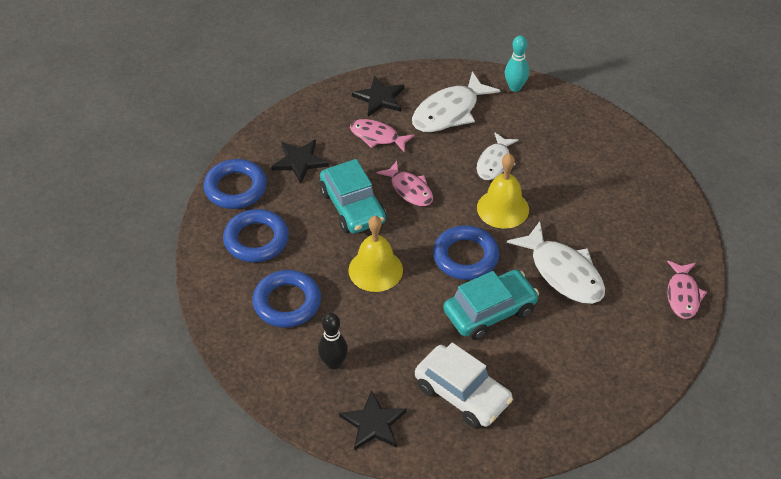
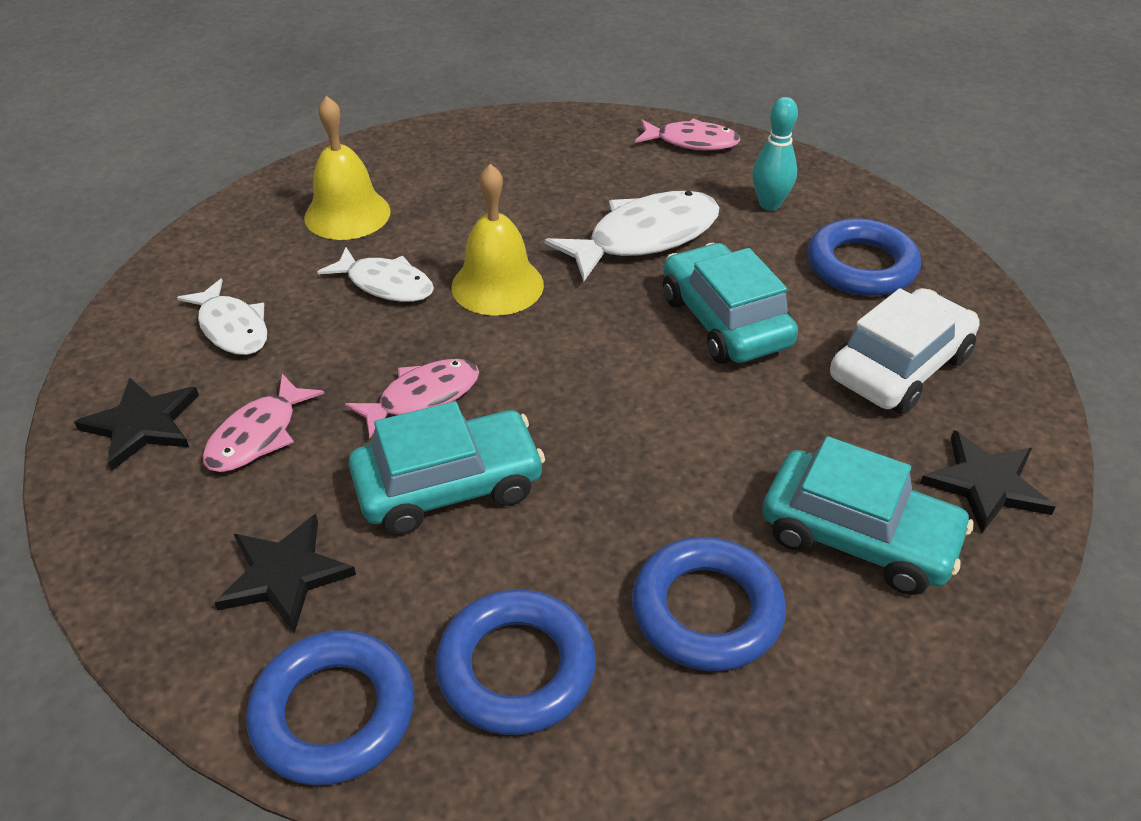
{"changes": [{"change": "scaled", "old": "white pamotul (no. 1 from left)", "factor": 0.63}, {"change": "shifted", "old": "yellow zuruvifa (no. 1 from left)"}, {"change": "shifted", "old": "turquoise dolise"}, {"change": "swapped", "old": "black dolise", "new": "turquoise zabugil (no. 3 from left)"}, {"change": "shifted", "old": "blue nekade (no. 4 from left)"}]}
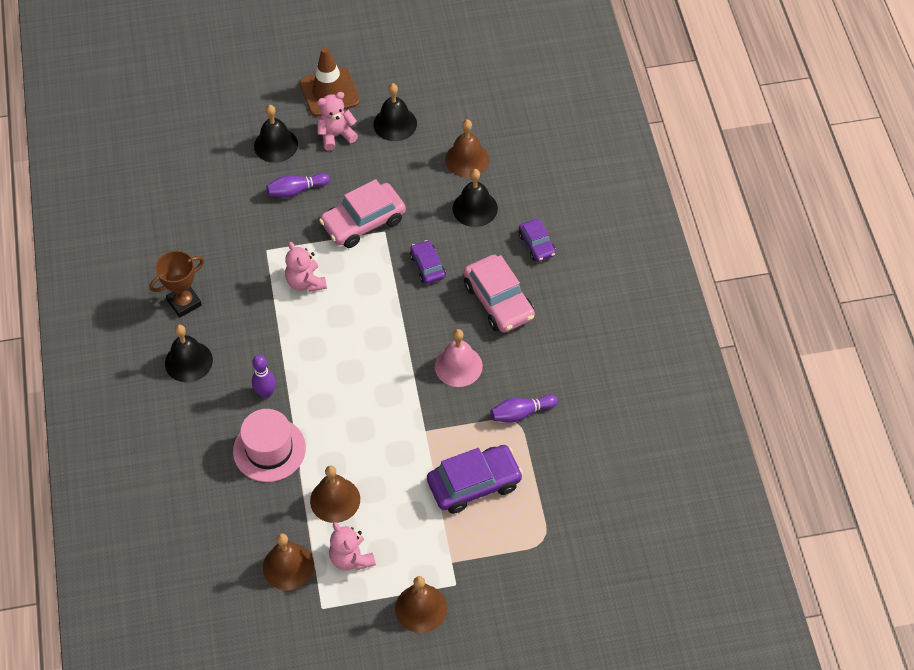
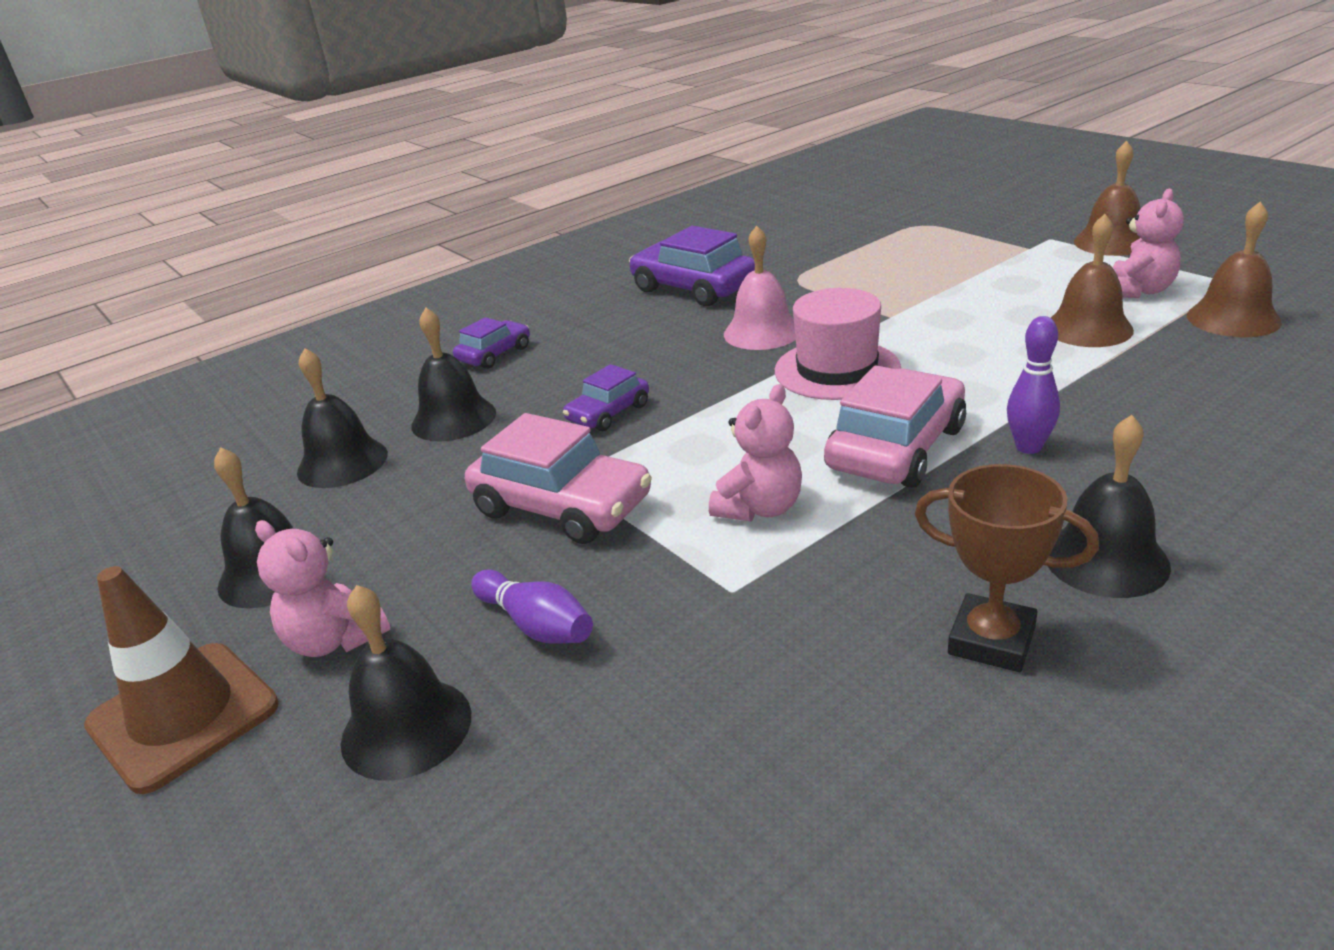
{"changes": [{"change": "repainted", "old": "brown zuruvifa (no. 4 from left)", "new": "black zuruvifa (no. 2 from left)"}, {"change": "shifted", "old": "purple zabugil (no. 2 from left in the first image)", "new": "purple zabugil (no. 3 from left)"}, {"change": "shifted", "old": "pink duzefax"}, {"change": "shifted", "old": "pink zabugil (no. 2 from left)"}, {"change": "gone", "old": "purple dolise (no. 3 from left)"}]}
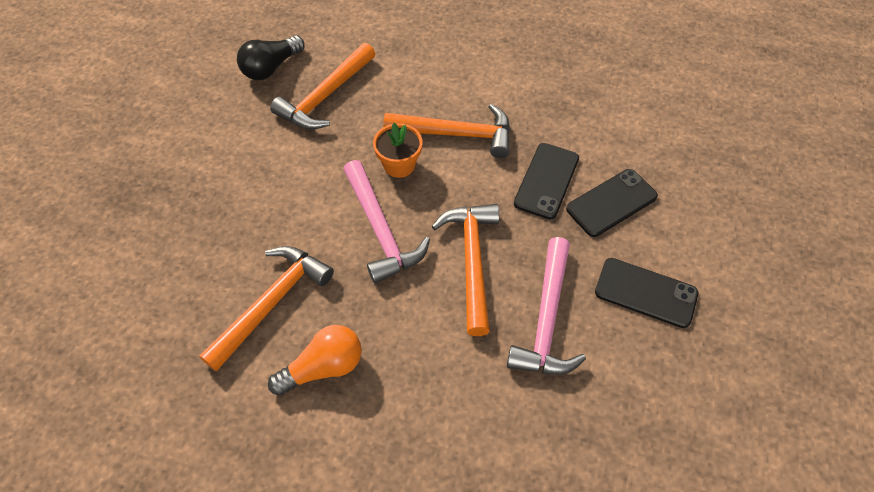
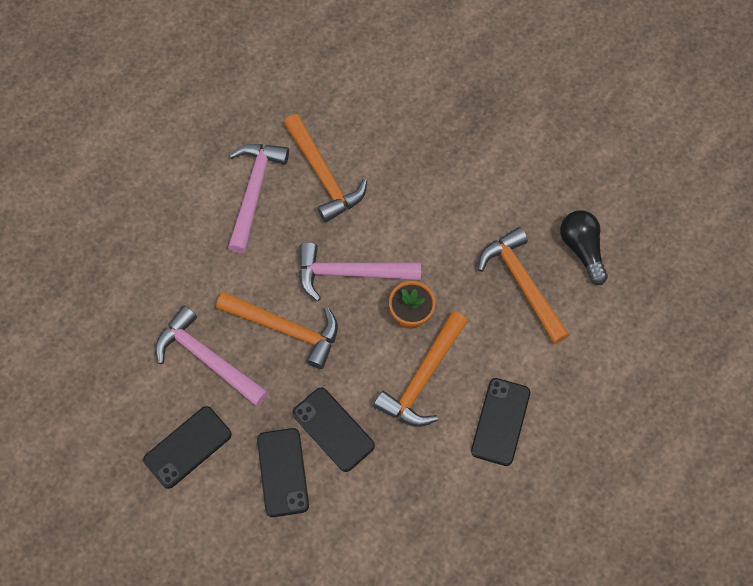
{"changes": [{"change": "swapped", "old": "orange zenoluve", "new": "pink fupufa (no. 2 from left)"}, {"change": "new", "new": "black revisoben (no. 4 from left)"}]}
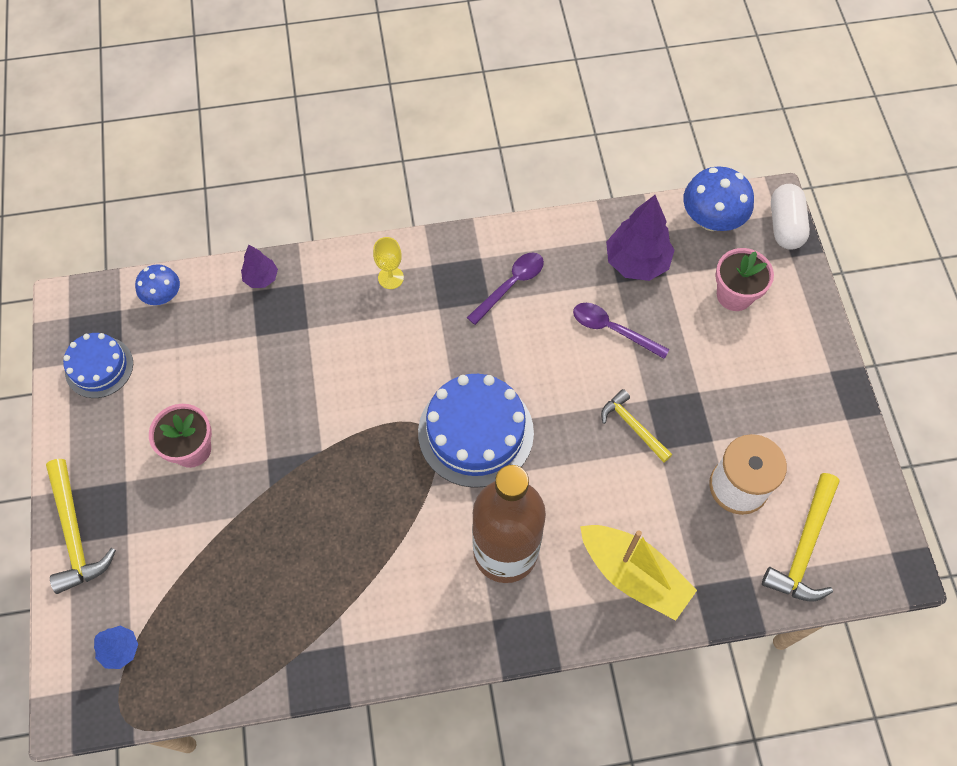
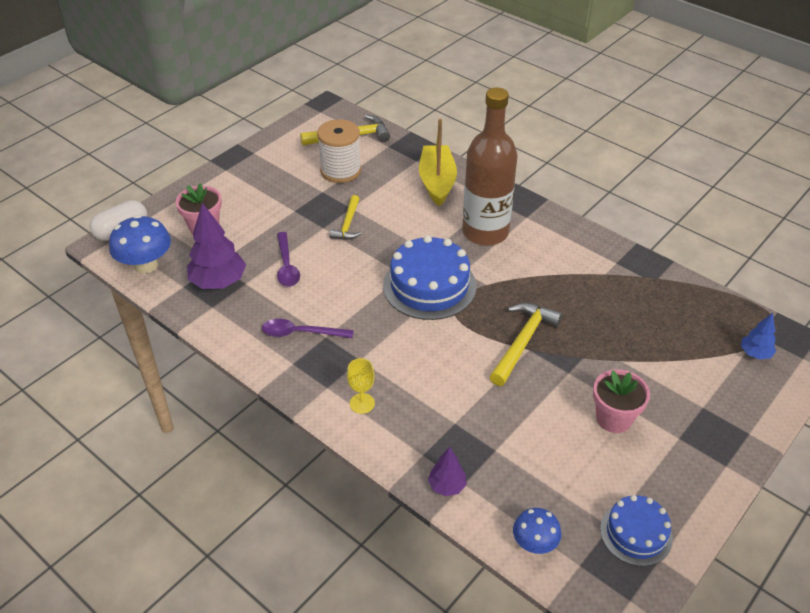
{"changes": [{"change": "shifted", "old": "yellow fupufa (no. 1 from left in the first image)", "new": "yellow fupufa (no. 3 from left)"}]}
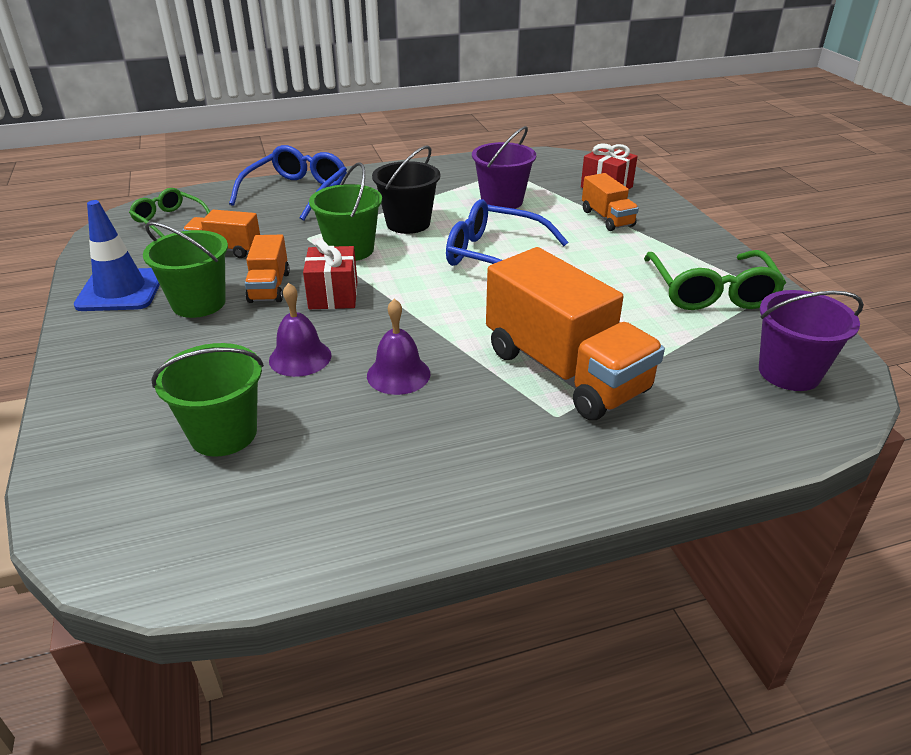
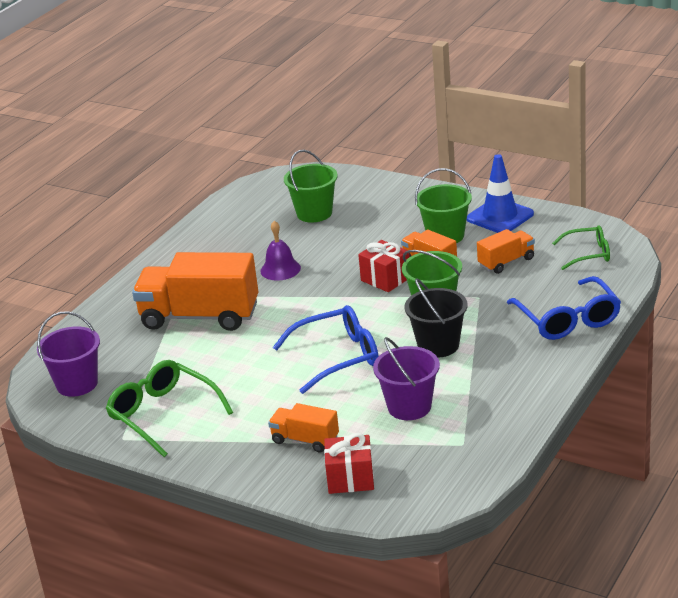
{"changes": [{"change": "gone", "old": "purple zuruvifa (no. 1 from left)"}]}
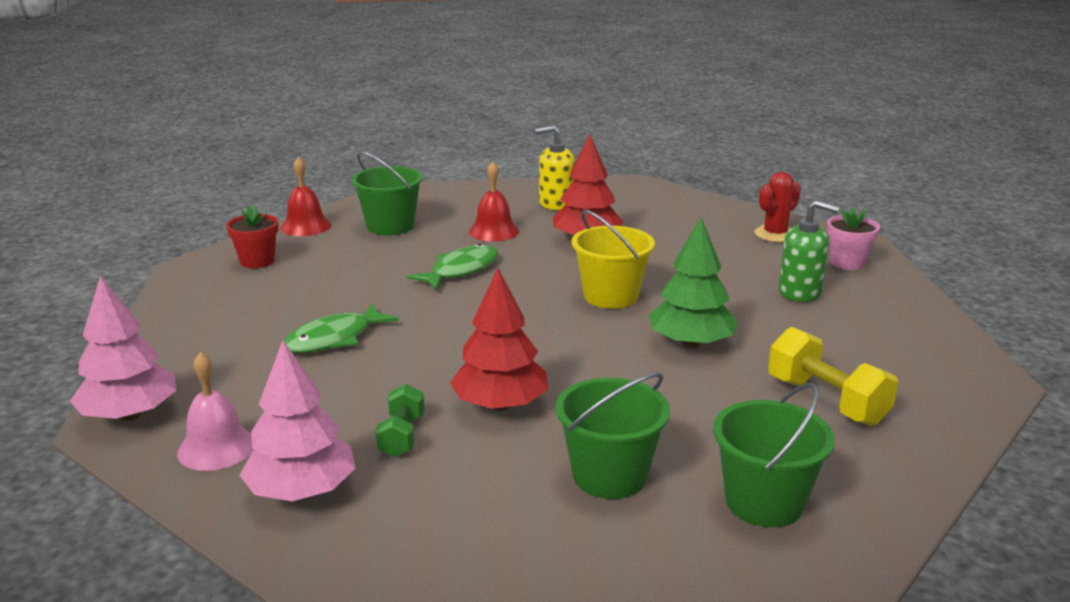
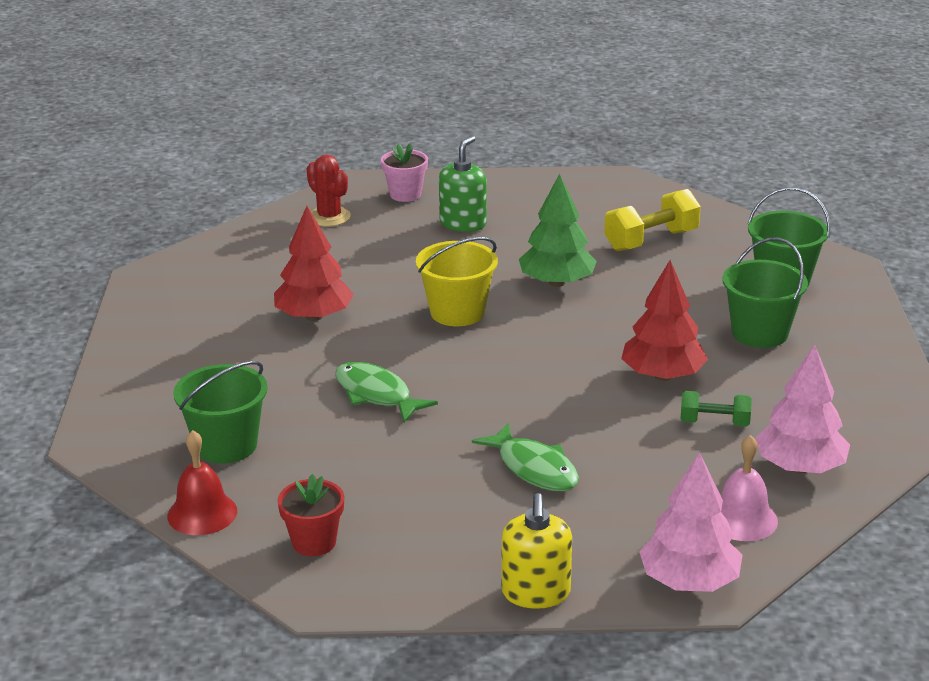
{"changes": [{"change": "shifted", "old": "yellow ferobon"}, {"change": "gone", "old": "red zuruvifa (no. 2 from left)"}]}
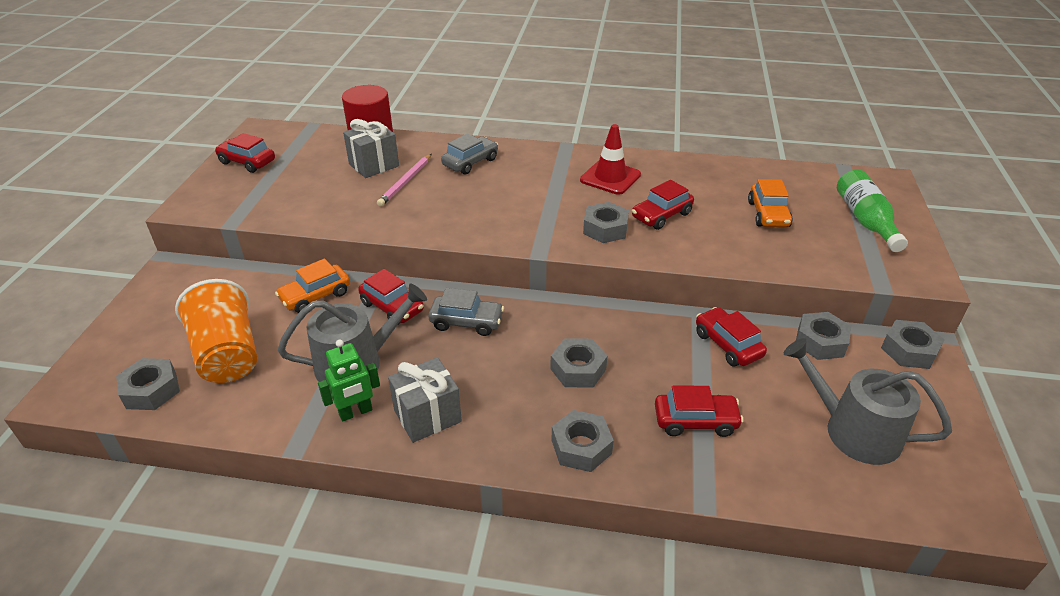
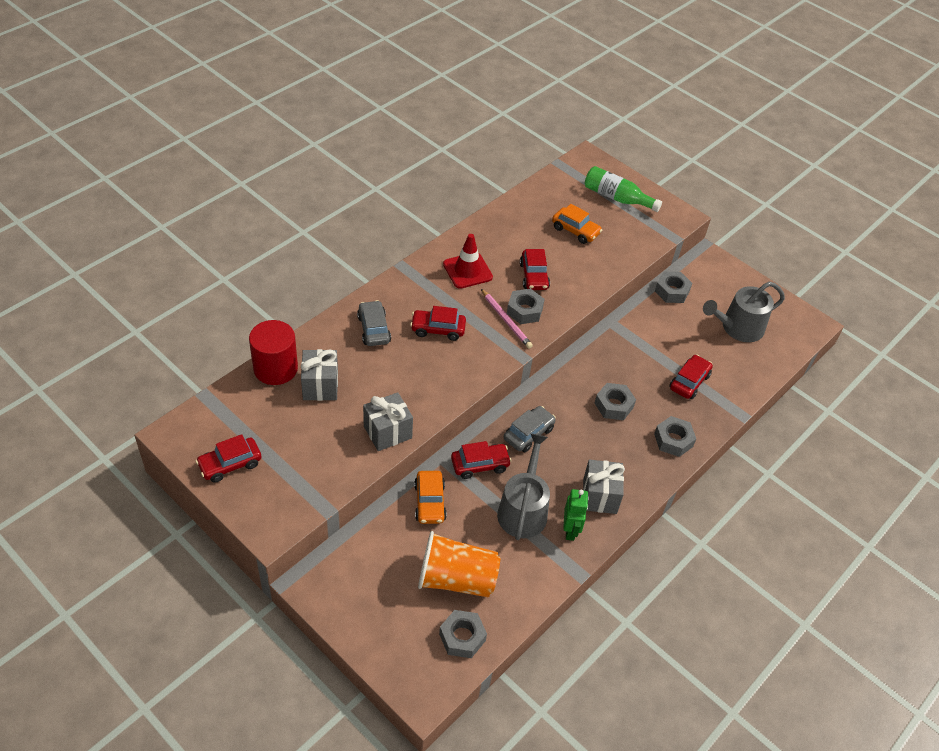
{"changes": [{"change": "new", "new": "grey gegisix (no. 2 from left)"}, {"change": "shifted", "old": "red zabugil (no. 5 from left in the first image)", "new": "red zabugil (no. 2 from left)"}, {"change": "shifted", "old": "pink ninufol"}, {"change": "gone", "old": "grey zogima (no. 6 from left)"}]}
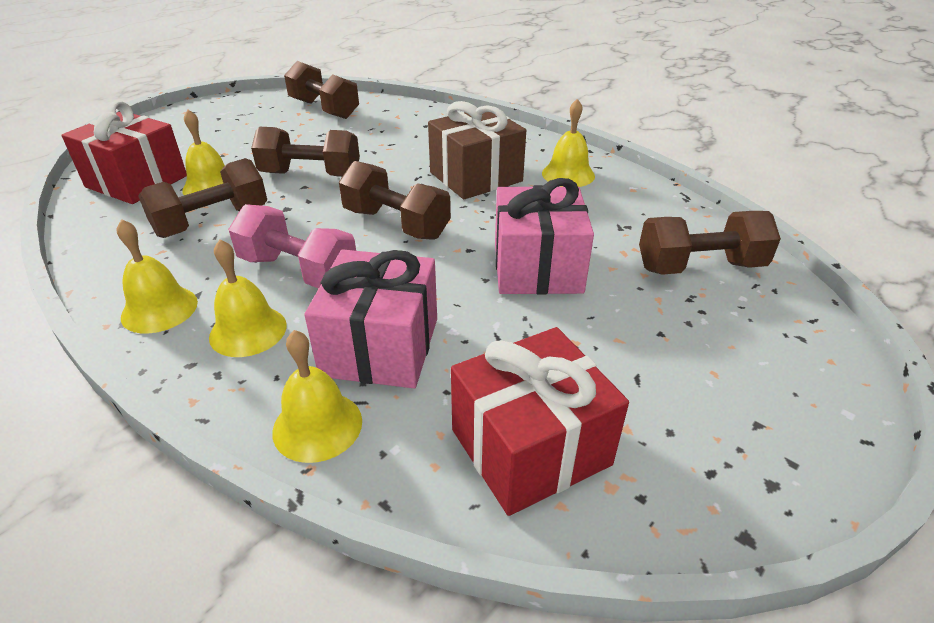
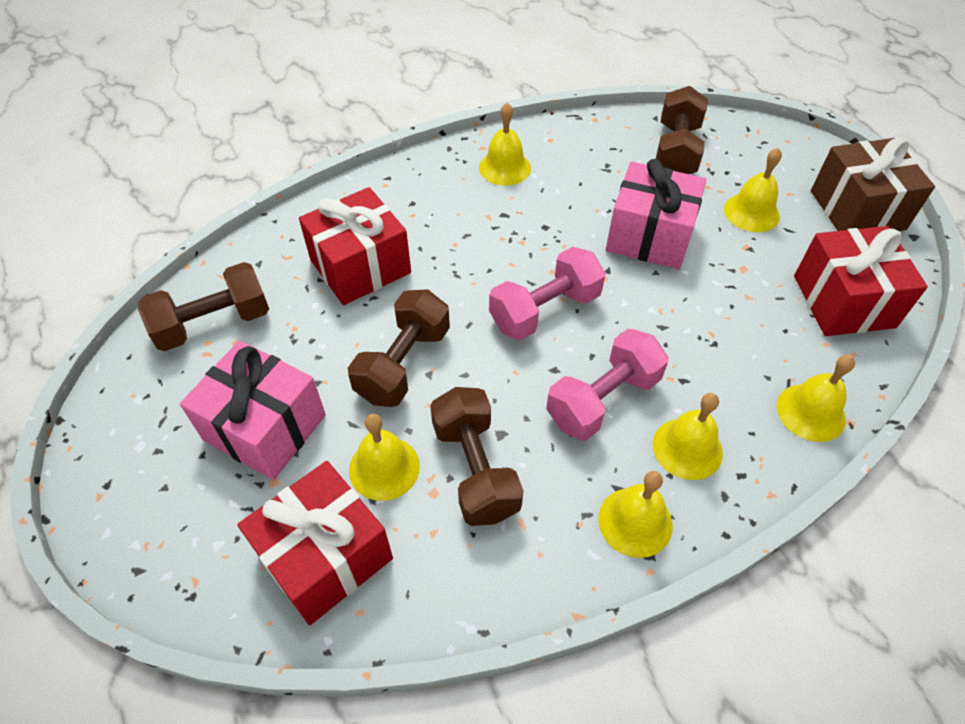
{"changes": [{"change": "shifted", "old": "pink gegisix (no. 1 from left)"}, {"change": "new", "new": "red gegisix (no. 2 from left)"}, {"change": "repainted", "old": "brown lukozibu (no. 4 from left)", "new": "pink lukozibu (no. 1 from left)"}, {"change": "new", "new": "yellow zuruvifa (no. 5 from left)"}, {"change": "shifted", "old": "brown gegisix"}]}
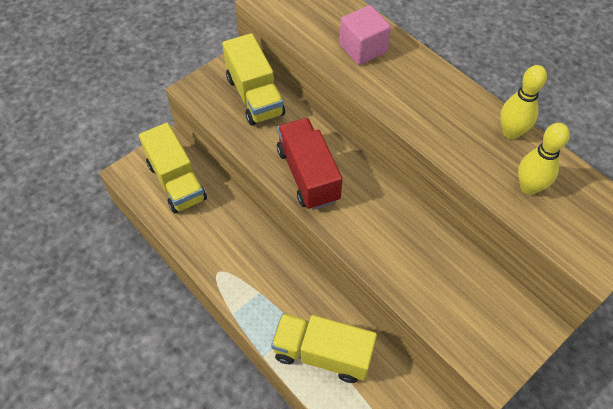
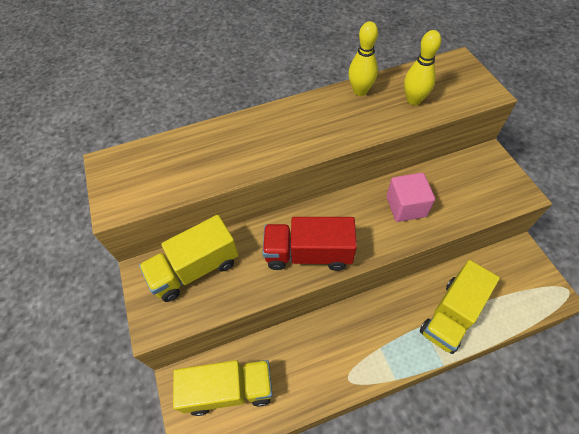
{"changes": [{"change": "rotated", "old": "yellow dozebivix (no. 2 from left in the first image)", "degrees": 150}, {"change": "shifted", "old": "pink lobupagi"}]}
